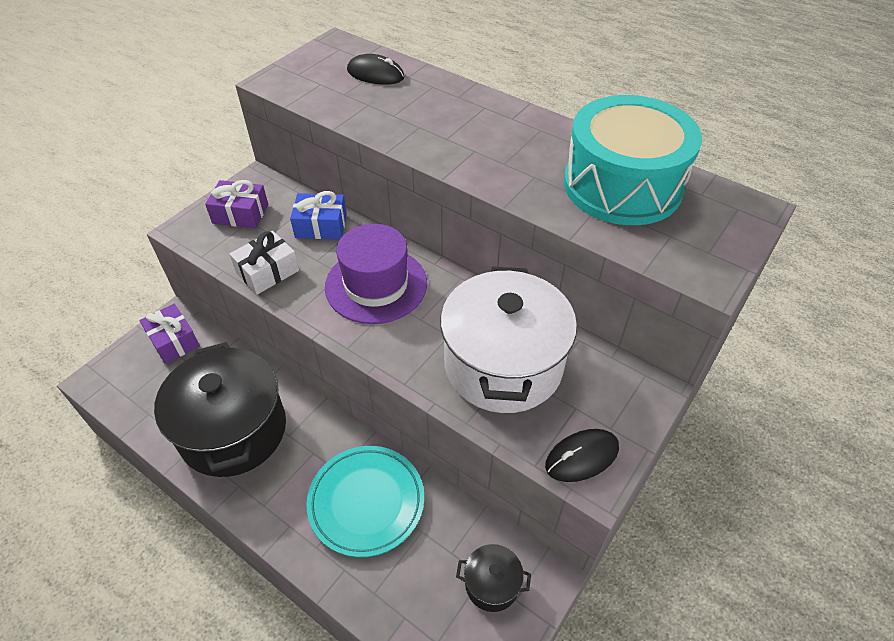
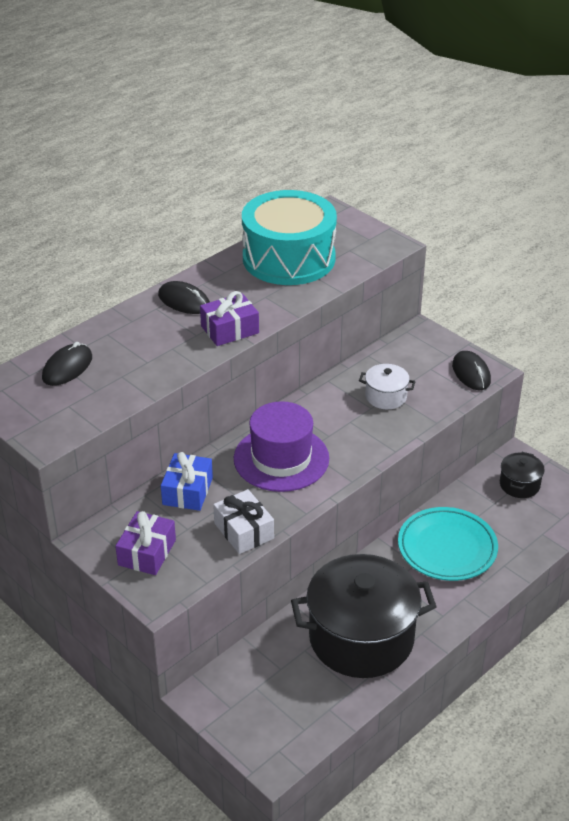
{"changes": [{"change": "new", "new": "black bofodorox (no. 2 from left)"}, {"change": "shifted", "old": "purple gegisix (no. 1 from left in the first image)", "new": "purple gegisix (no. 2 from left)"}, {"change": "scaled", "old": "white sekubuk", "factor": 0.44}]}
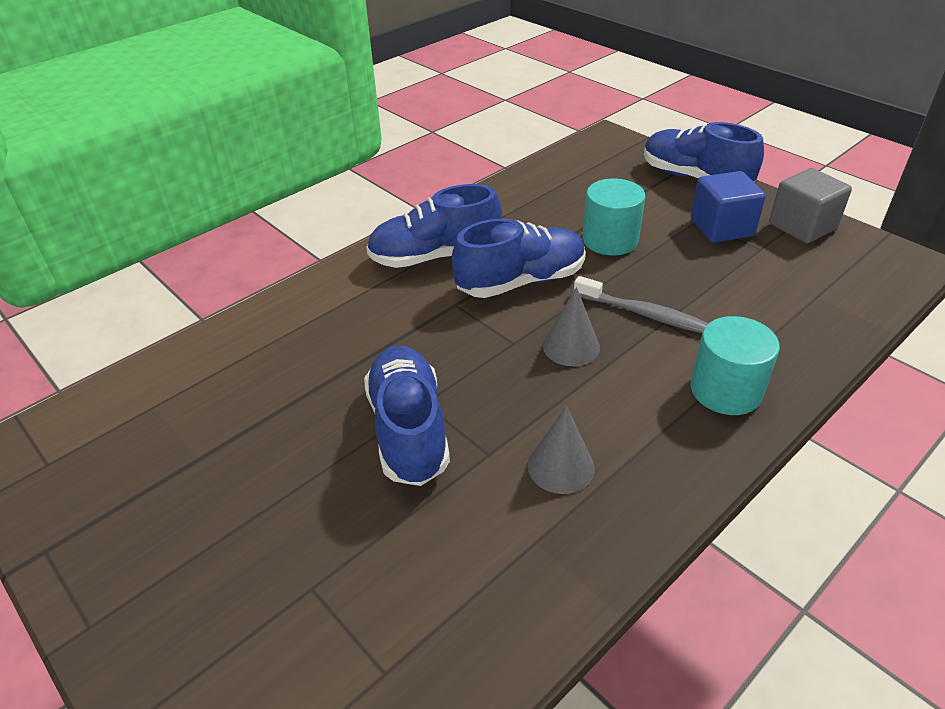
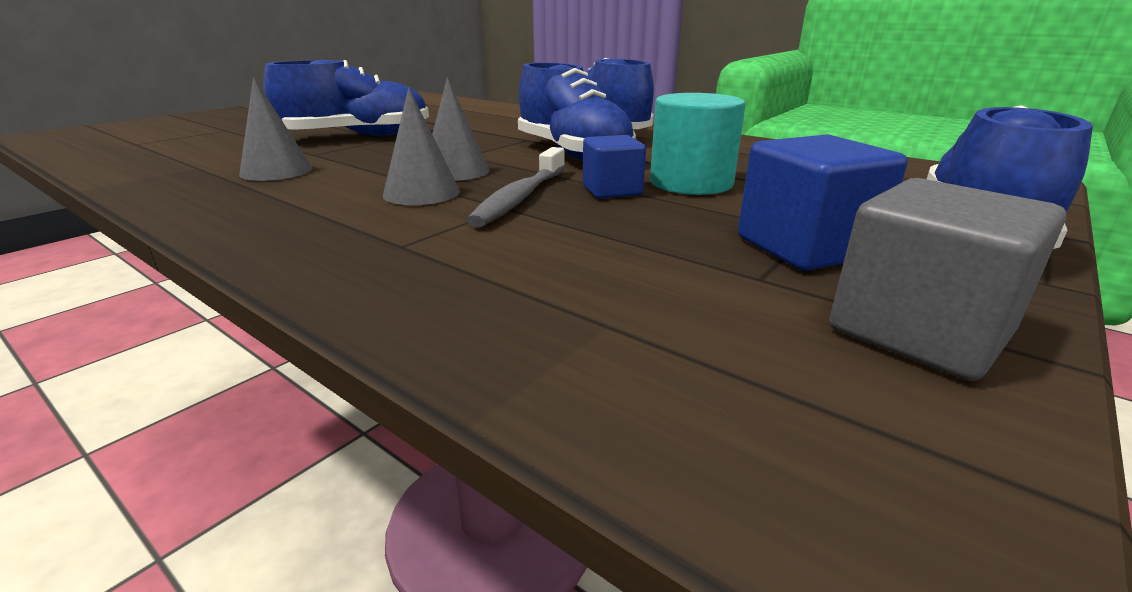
{"changes": [{"change": "new", "new": "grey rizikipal (no. 2 from left)"}, {"change": "new", "new": "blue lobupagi (no. 1 from left)"}, {"change": "gone", "old": "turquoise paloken (no. 2 from left)"}]}
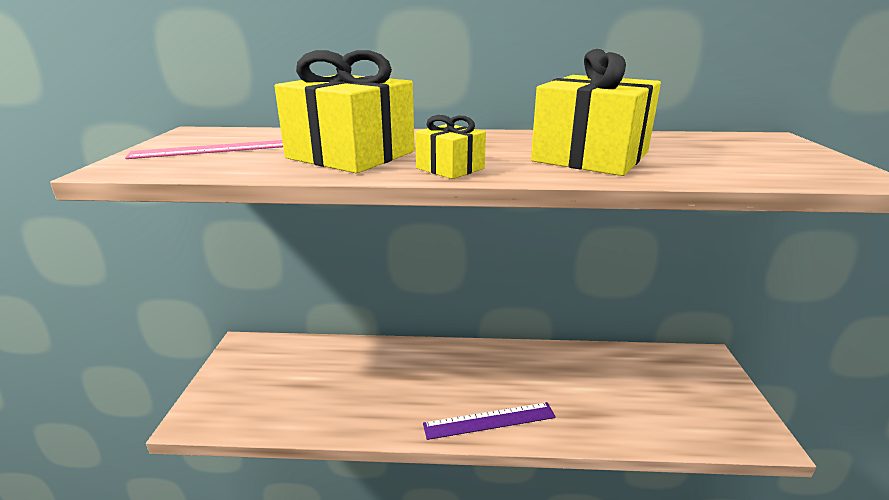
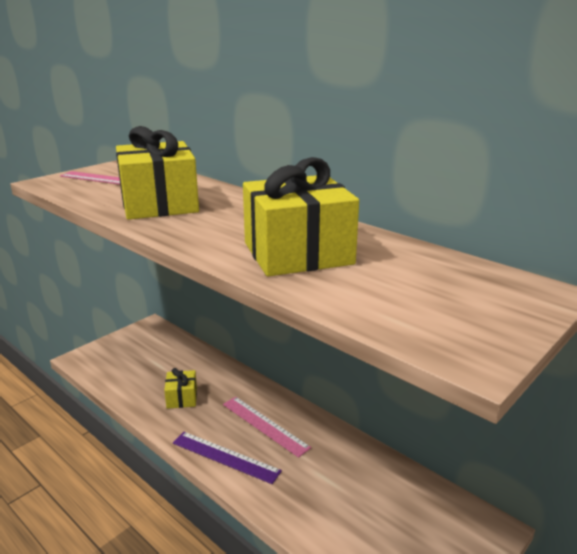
{"changes": [{"change": "shifted", "old": "yellow gegisix (no. 2 from left)"}, {"change": "new", "new": "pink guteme (no. 2 from left)"}]}
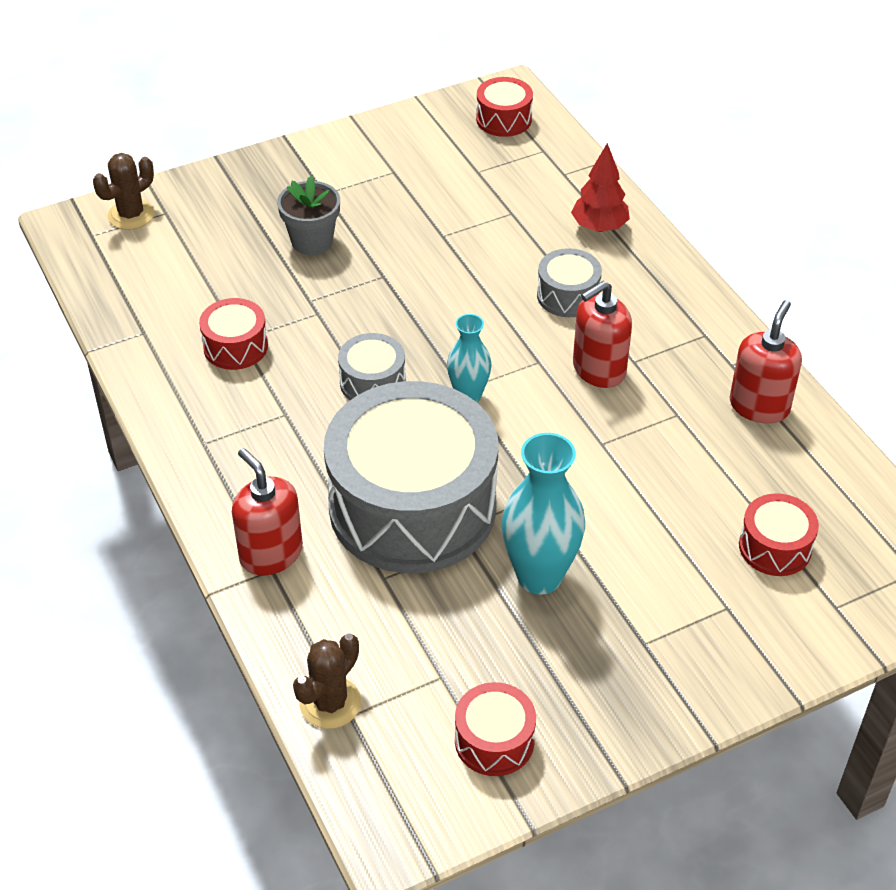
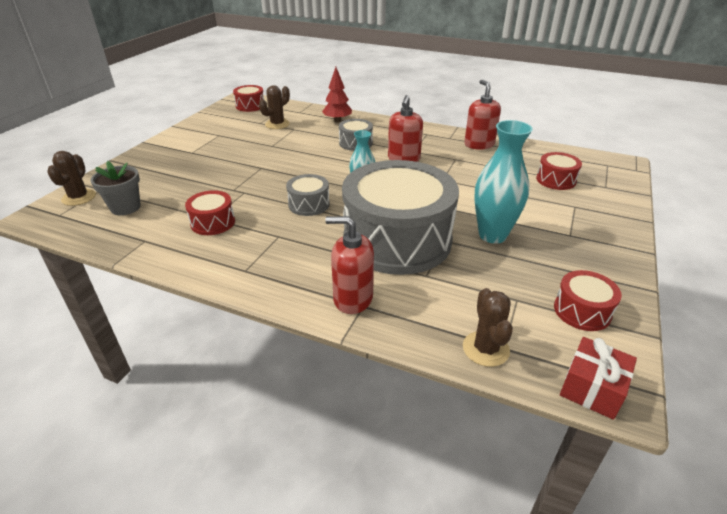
{"changes": [{"change": "shifted", "old": "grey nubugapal"}, {"change": "new", "new": "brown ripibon (no. 2 from left)"}, {"change": "new", "new": "red gegisix"}]}
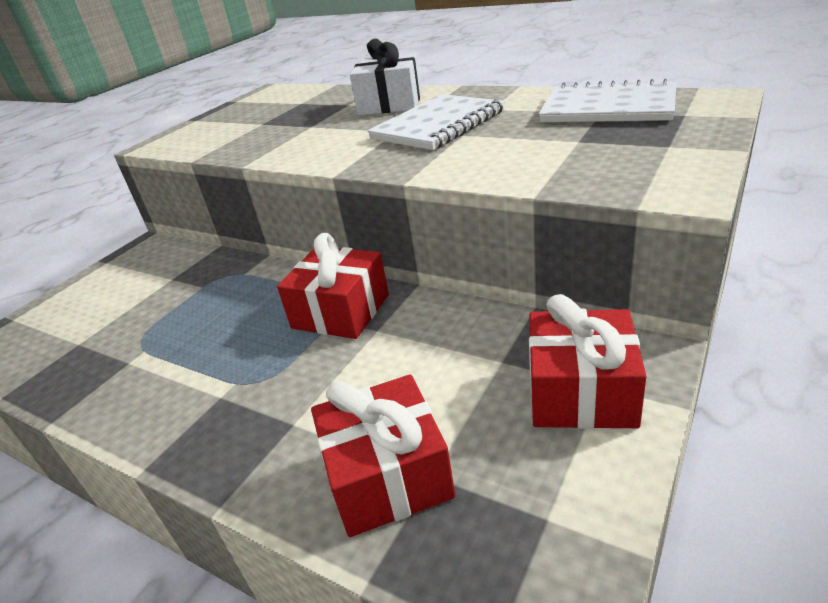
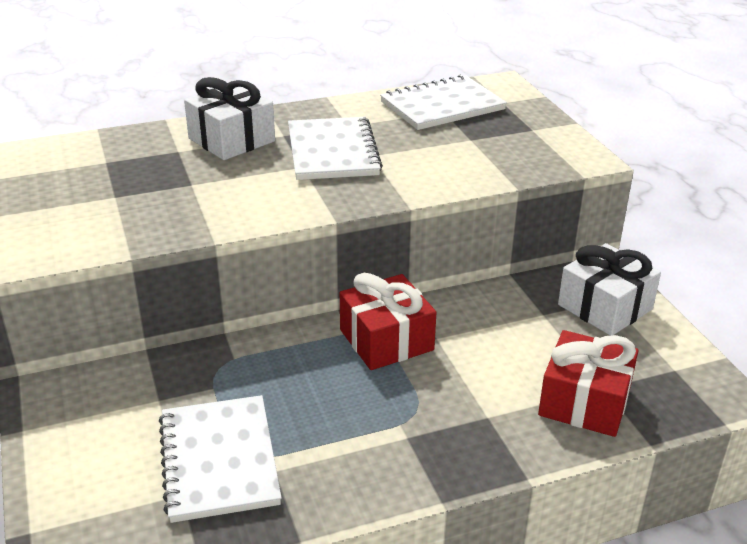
{"changes": [{"change": "new", "new": "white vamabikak (no. 1 from left)"}, {"change": "repainted", "old": "red gegisix (no. 3 from left)", "new": "white gegisix (no. 2 from left)"}]}
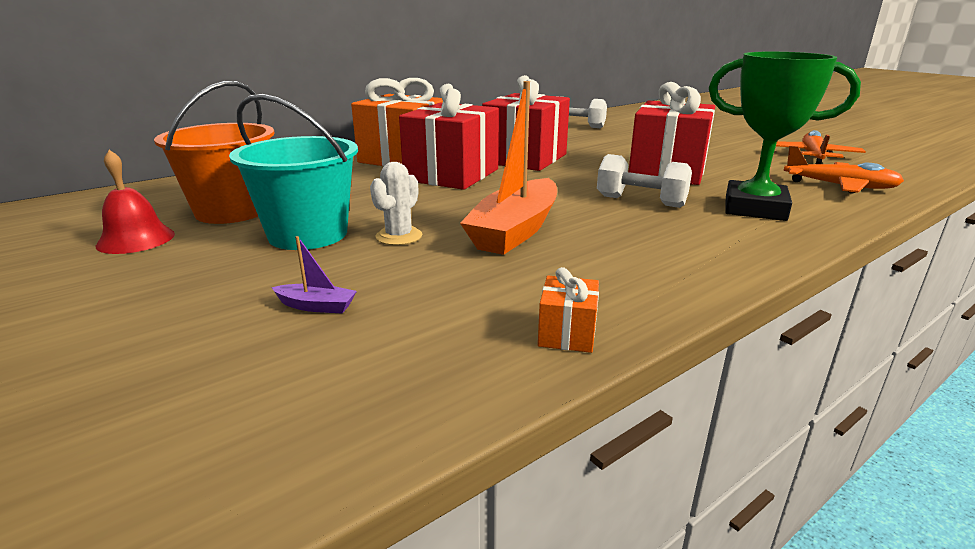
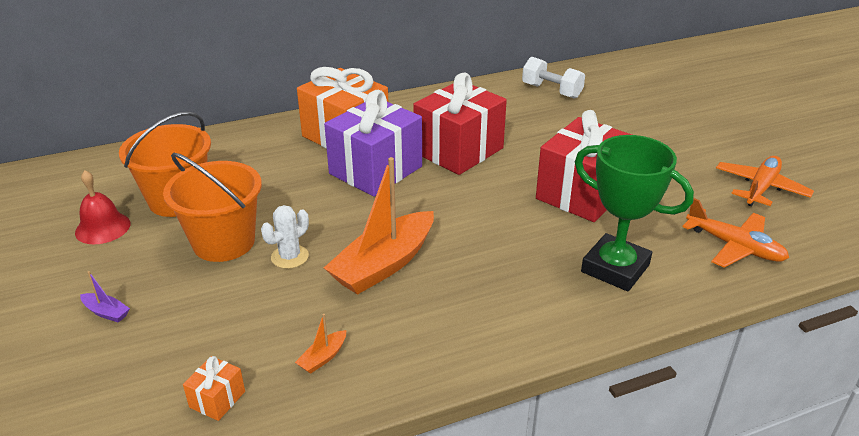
{"changes": [{"change": "shifted", "old": "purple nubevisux"}, {"change": "repainted", "old": "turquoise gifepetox", "new": "orange gifepetox (no. 2 from left)"}, {"change": "shifted", "old": "orange gegisix (no. 2 from left in the first image)", "new": "orange gegisix (no. 1 from left)"}, {"change": "new", "new": "orange nubevisux (no. 1 from left)"}, {"change": "repainted", "old": "red gegisix (no. 1 from left)", "new": "purple gegisix"}, {"change": "gone", "old": "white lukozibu (no. 2 from left)"}]}
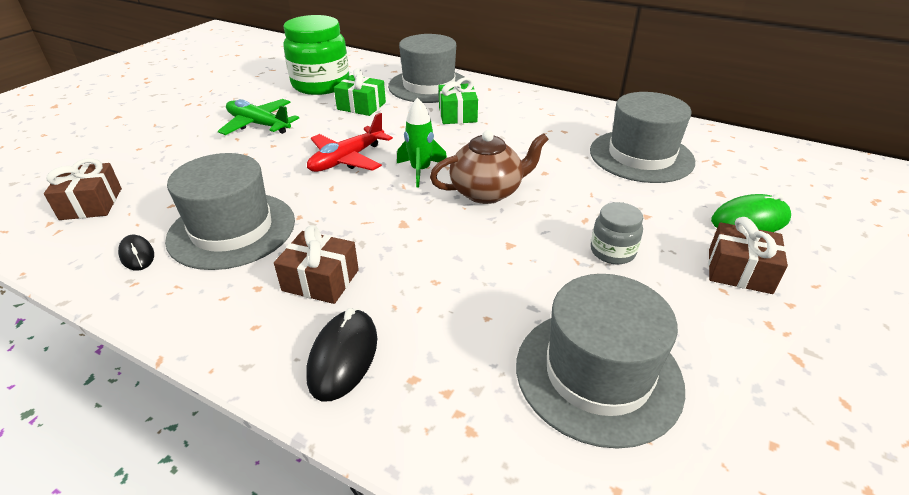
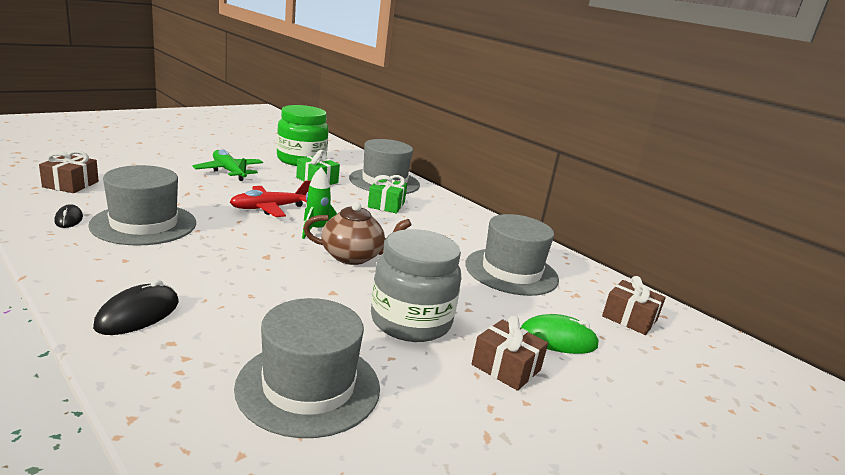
{"changes": [{"change": "scaled", "old": "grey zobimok", "factor": 2.04}, {"change": "shifted", "old": "brown gegisix (no. 2 from left in the first image)", "new": "brown gegisix (no. 3 from left)"}]}
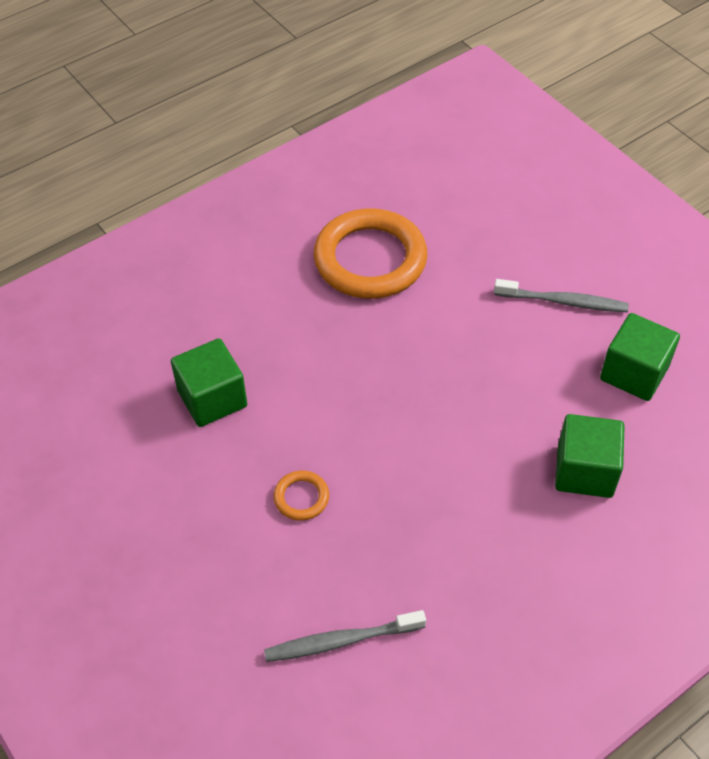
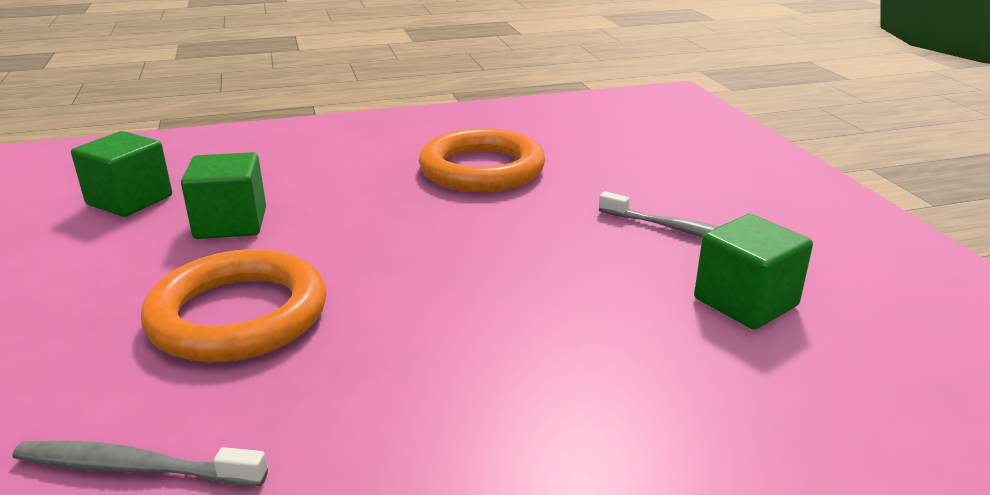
{"changes": [{"change": "shifted", "old": "green lobupagi (no. 2 from left in the first image)", "new": "green lobupagi (no. 1 from left)"}, {"change": "scaled", "old": "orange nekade (no. 1 from left)", "factor": 2.36}]}
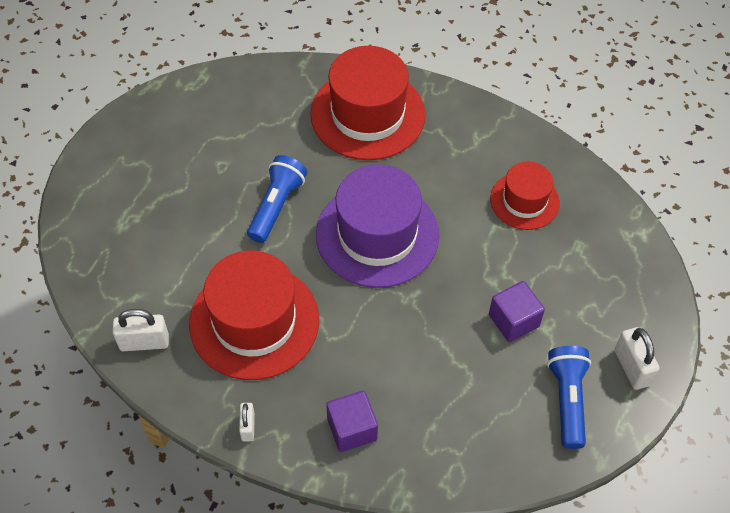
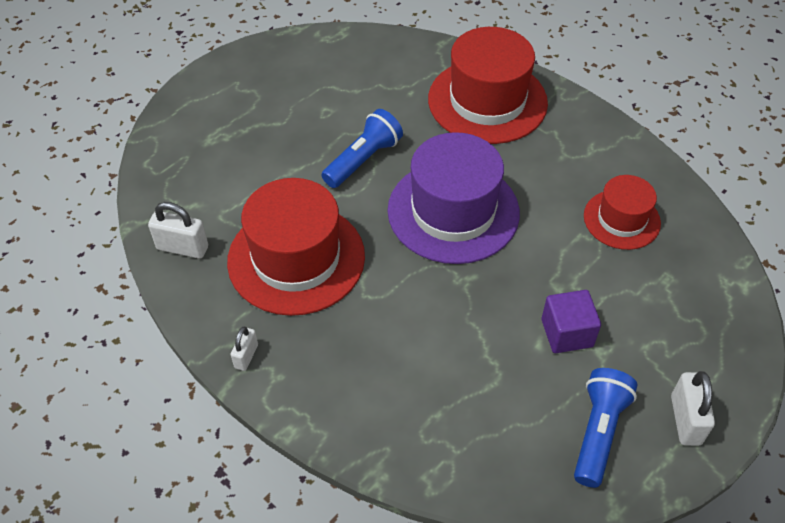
{"changes": [{"change": "gone", "old": "purple lobupagi (no. 1 from left)"}]}
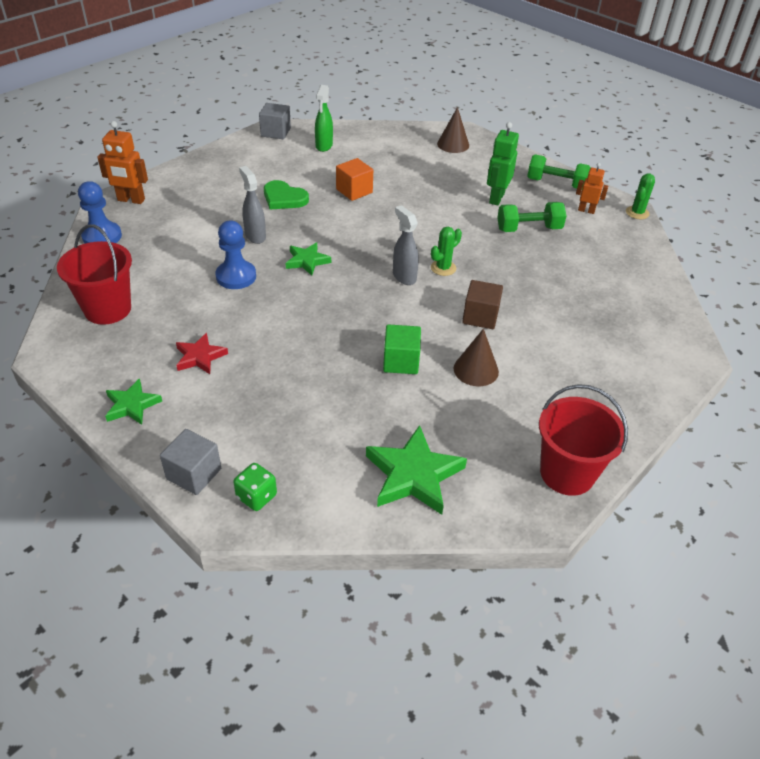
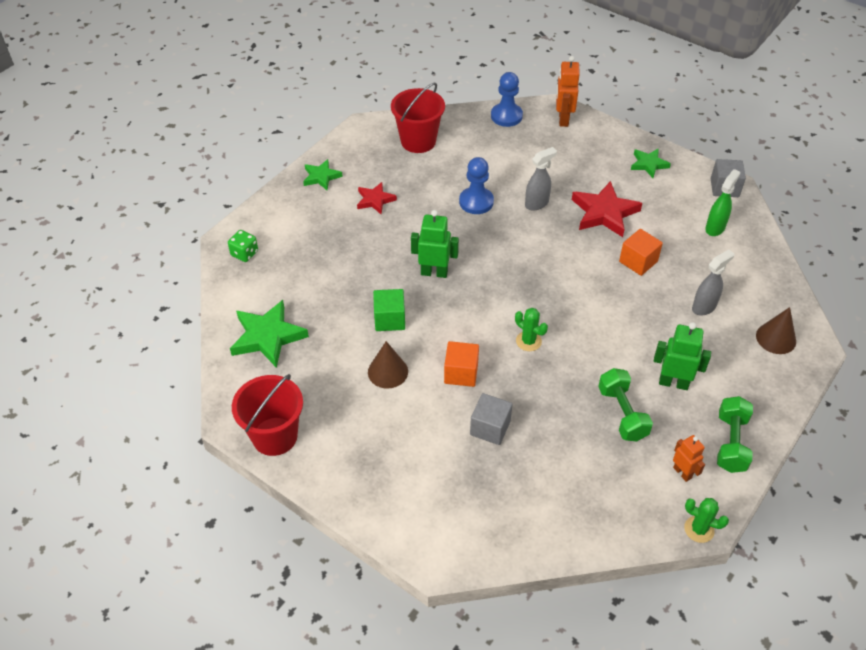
{"changes": [{"change": "new", "new": "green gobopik (no. 1 from left)"}, {"change": "repainted", "old": "brown lobupagi", "new": "orange lobupagi (no. 1 from left)"}, {"change": "shifted", "old": "grey lobupagi (no. 1 from left)"}, {"change": "swapped", "old": "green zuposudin", "new": "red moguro (no. 2 from left)"}, {"change": "shifted", "old": "green moguro (no. 2 from left in the first image)", "new": "green moguro (no. 3 from left)"}, {"change": "rotated", "old": "orange gobopik (no. 2 from left)", "degrees": -45}, {"change": "shifted", "old": "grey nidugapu (no. 2 from left)"}, {"change": "rotated", "old": "green nidugapu", "degrees": 120}]}
